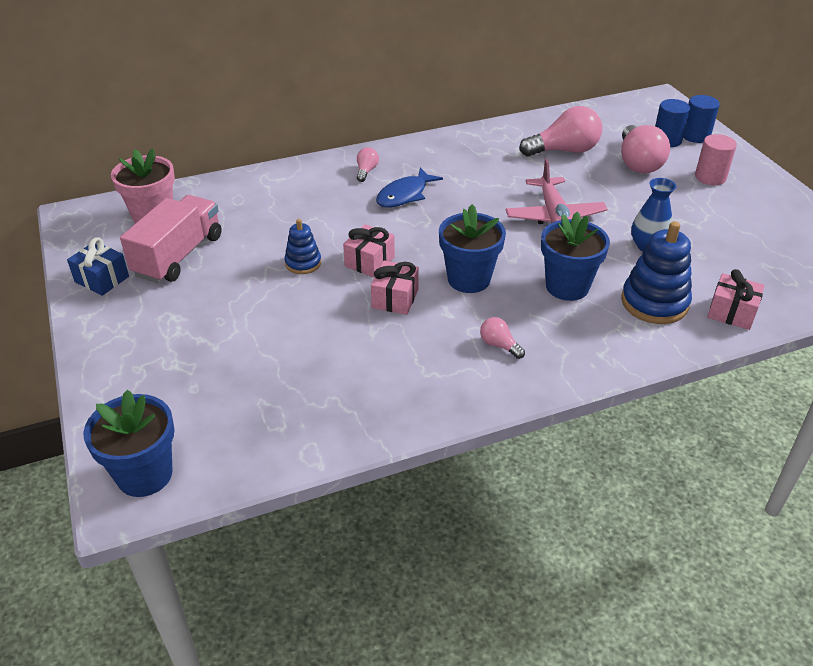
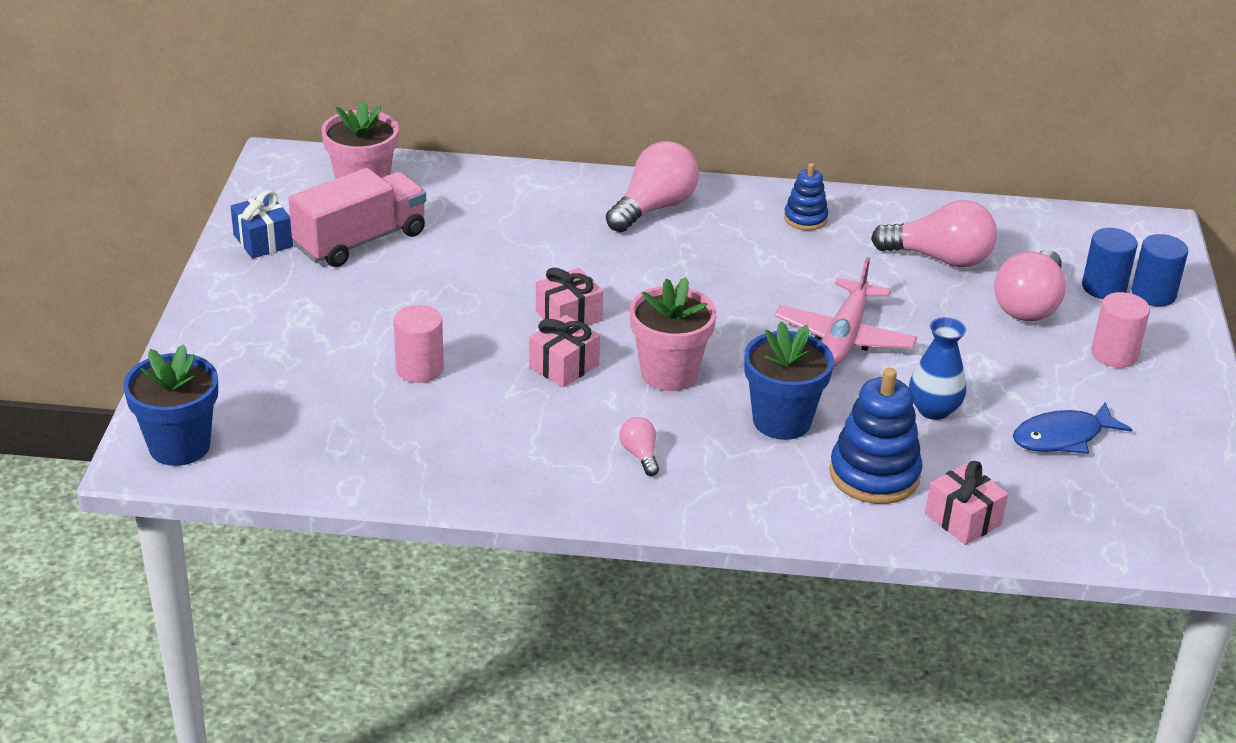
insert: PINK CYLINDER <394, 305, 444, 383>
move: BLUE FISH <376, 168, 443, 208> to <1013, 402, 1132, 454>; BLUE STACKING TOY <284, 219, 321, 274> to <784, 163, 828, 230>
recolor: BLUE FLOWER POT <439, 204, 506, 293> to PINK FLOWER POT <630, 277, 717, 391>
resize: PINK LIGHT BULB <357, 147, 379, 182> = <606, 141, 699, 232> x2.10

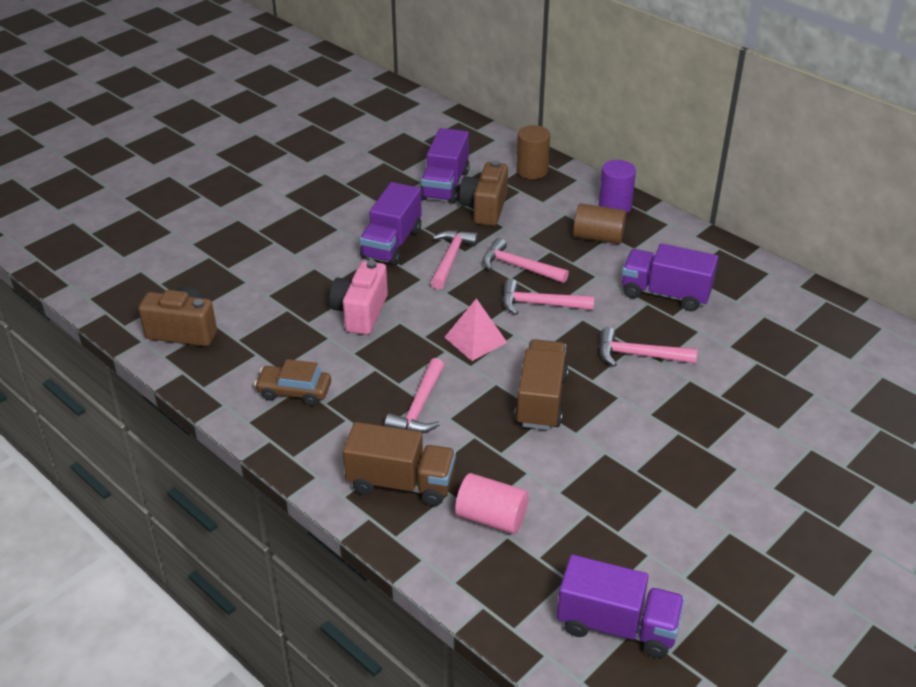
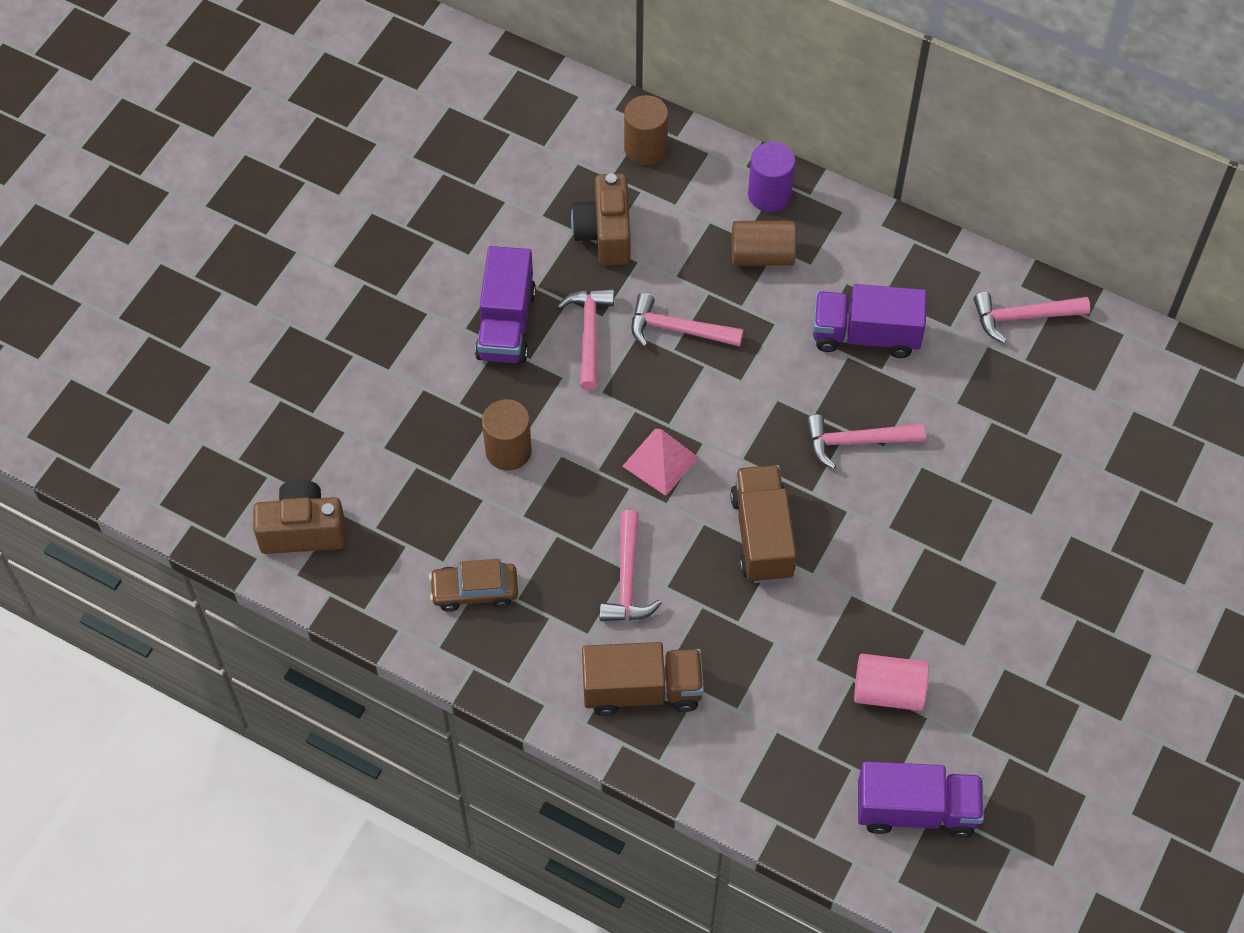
delete: PURPLE TRUCK <421, 128, 470, 204>
move: PINK HAMMER <503, 279, 594, 315> to <973, 292, 1090, 343>; PINK CYLINDER <455, 473, 529, 534> to <854, 654, 929, 711>
replace: PINK CAMERA <329, 260, 388, 335> to BROWN CYLINDER <482, 399, 532, 471>

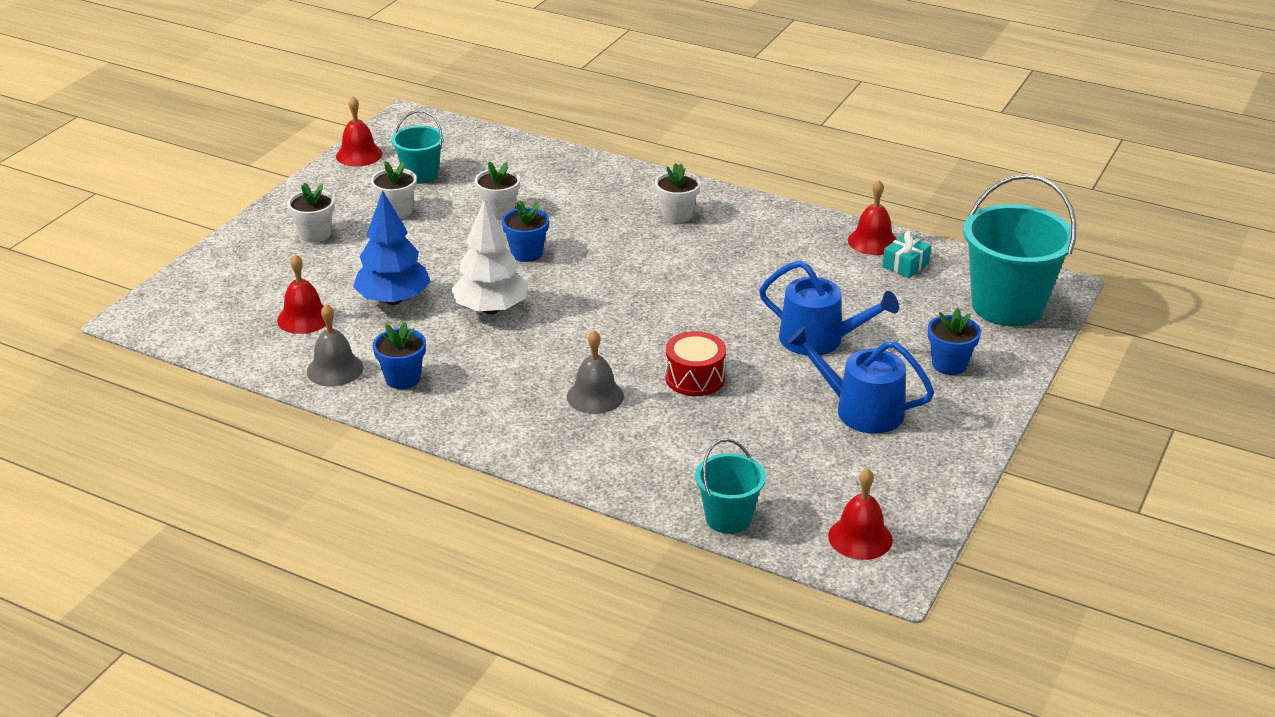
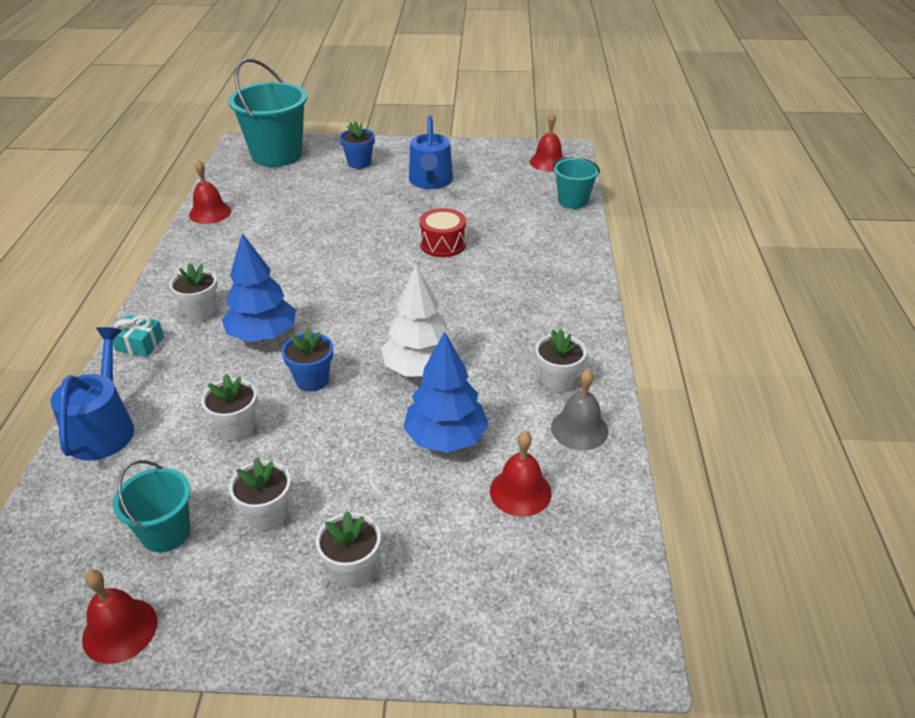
delete: GREY BELL <567, 330, 624, 414>
insert: BLUE TREE <222, 233, 296, 342>
move: TURQUOISE GIFT <882, 231, 931, 278> to <113, 315, 164, 357>; BLUE WATERING CAN <759, 260, 899, 356> to <51, 327, 134, 461>
recolor: BLUE FLOWER POT <373, 322, 426, 389> to WHITE FLOWER POT <535, 329, 587, 393>

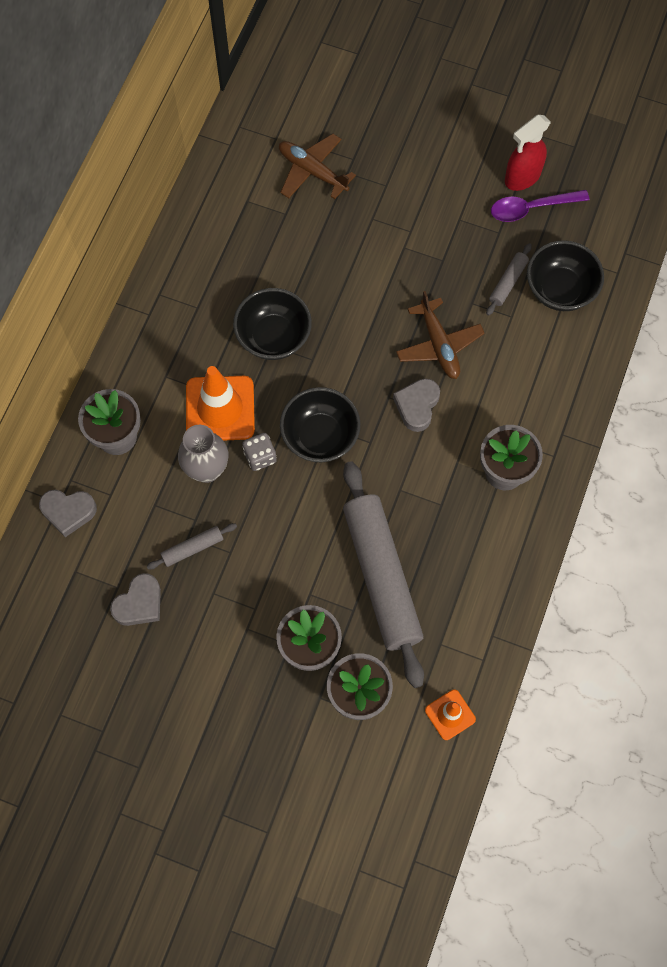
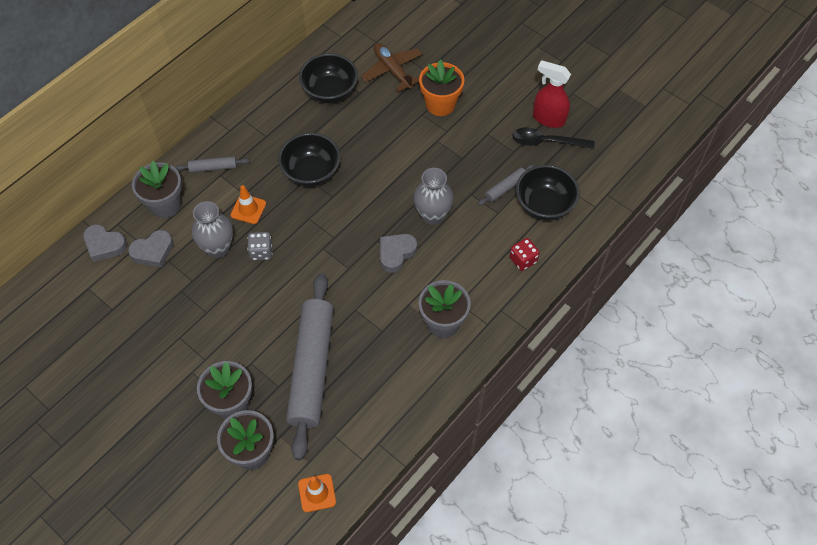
insert: ORANGE FLOWER POT <419, 59, 464, 116>; RED DICE <510, 238, 540, 271>
move: BLACK BOWL <280, 387, 360, 462> to <299, 53, 358, 103>; GREY ROLLING PIN <146, 523, 237, 570> to <175, 156, 249, 173>; GREY HEART <110, 573, 161, 626> to <128, 230, 174, 268>
replace: BROWN PLANE <396, 291, 485, 379> to GREY VASE <414, 168, 453, 225>
recolor: PURPLE SPOON <491, 190, 590, 222> to BLACK SPOON <512, 127, 595, 149>
rotate: RED SPRAY BOTTLE <505, 115, 551, 191> = <533, 60, 571, 128> 45 degrees clockwise
resize: ORANGE TRAFFIC CONE <186, 366, 255, 441> = <231, 185, 266, 224> x0.54

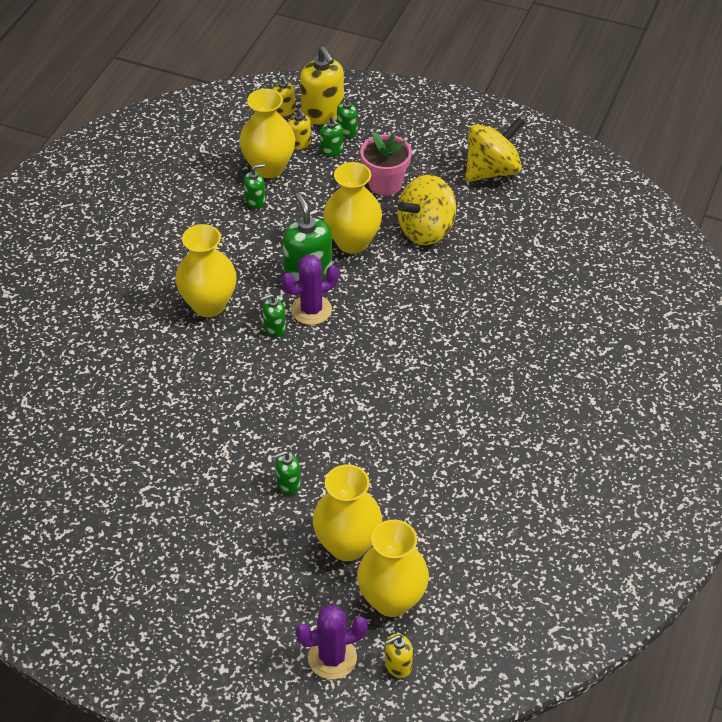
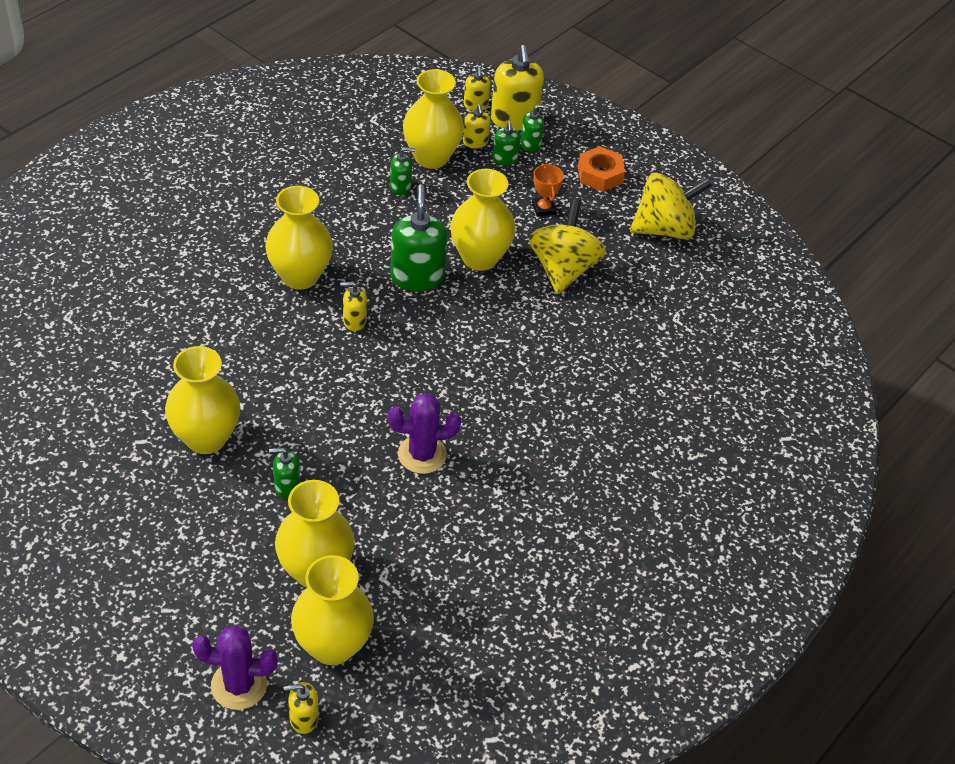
insert: ORANGE NUT <578, 146, 625, 192>; YELLOW VASE <165, 346, 240, 454>
move: PURPLE CACTUS <282, 255, 339, 325> to <388, 393, 461, 474>
replace: PINK FLOWER POT <360, 132, 412, 196> to ORANGE TROPHY <532, 164, 564, 217>
recolor: GREEN SOAP DISPENSER <260, 294, 286, 337> to YELLOW SOAP DISPENSER <340, 282, 367, 331>
rotate: YELLOW SPINNING TOP <397, 175, 456, 245> = <529, 199, 606, 294> 120 degrees clockwise

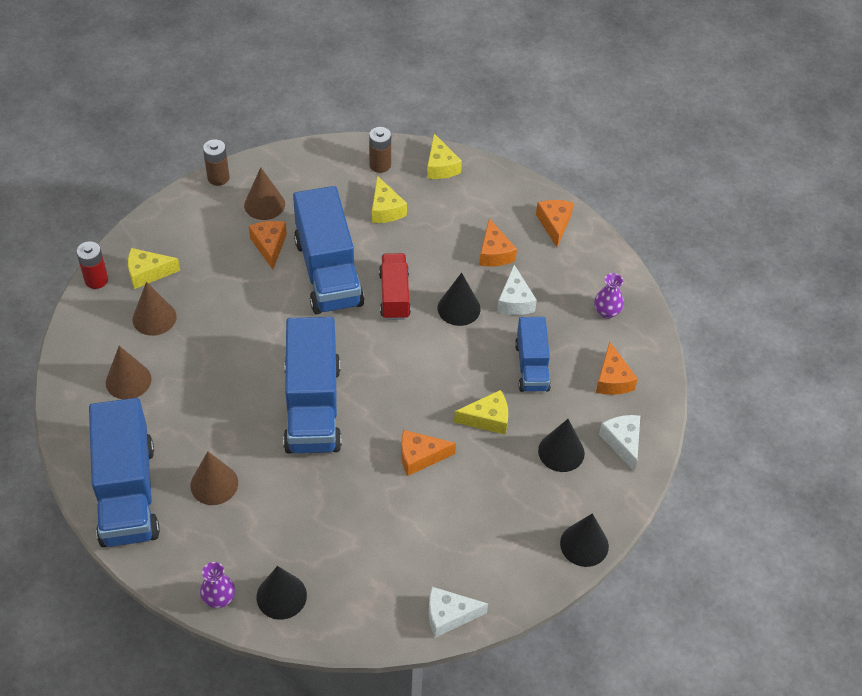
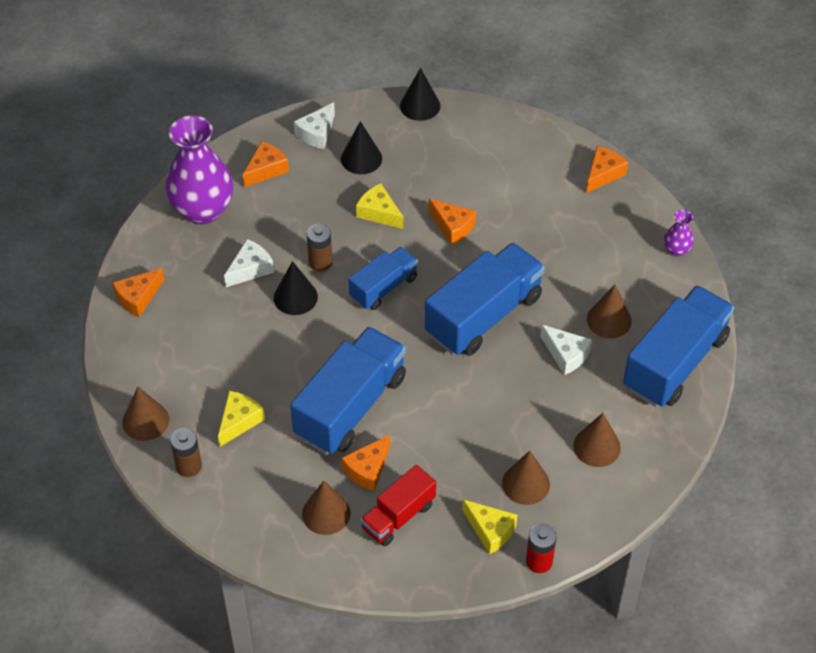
delete: BLACK CONE <256, 566, 307, 620>
move: BROWN BATTERY <203, 139, 230, 186> to <307, 224, 333, 271>; ORANGE CHEESE <479, 218, 517, 267> to <586, 146, 628, 193>; RED TRUCK <379, 253, 411, 320> to <360, 465, 436, 546>; BLUE TRUCK <515, 317, 551, 392> to <349, 247, 418, 310>; WHITE CHEESE <429, 587, 488, 638> to <540, 324, 592, 375>
replace: YELLOW CHEESE <427, 134, 462, 179> to BROWN CONE <122, 387, 169, 441>
resize: PURPLE VASE <594, 273, 624, 319> = <165, 115, 233, 224> x2.29

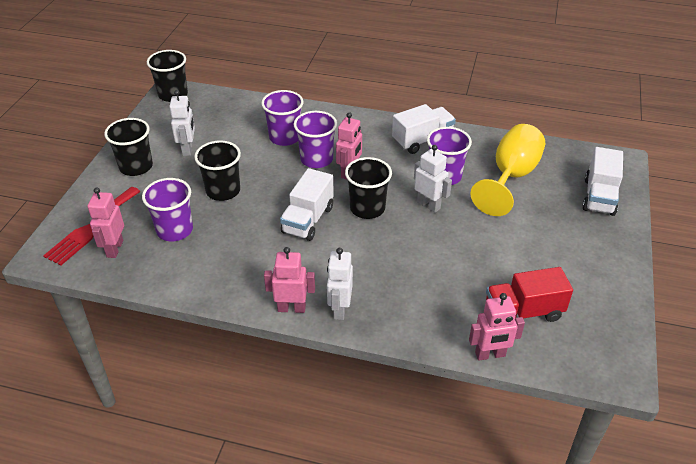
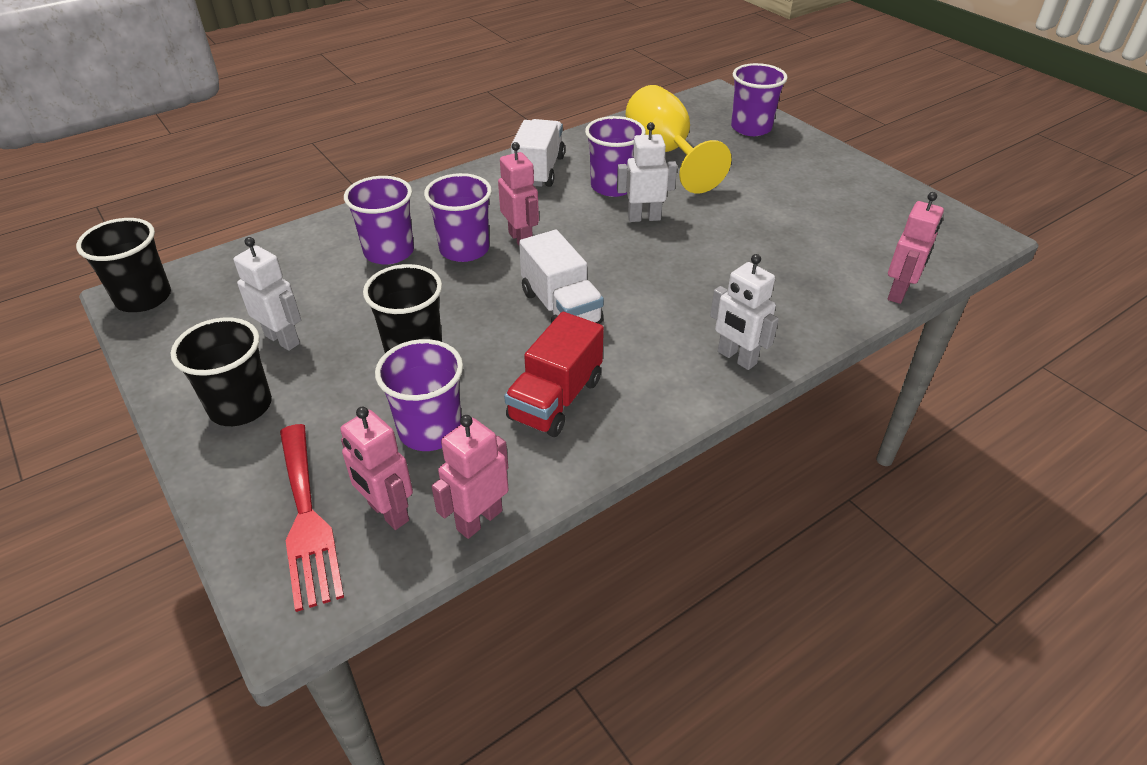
delete: BLACK CUP <345, 157, 392, 219>
move: PINK ROBOT <264, 247, 315, 313> to <431, 415, 509, 539>; RED TRUCK <486, 267, 573, 322> to <504, 312, 604, 437>
replace: WHITE TRUCK <582, 147, 623, 216> to PURPLE CUP <731, 63, 787, 136>

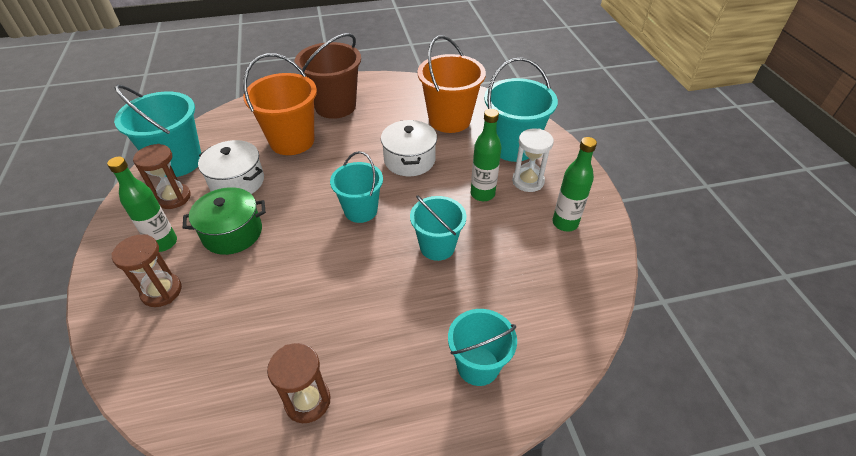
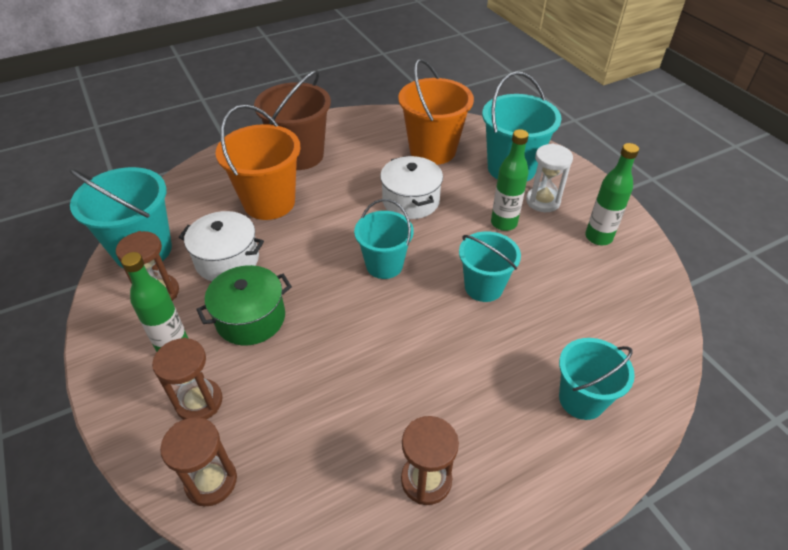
insert: BROWN HOURGLASS <160, 417, 237, 506>

